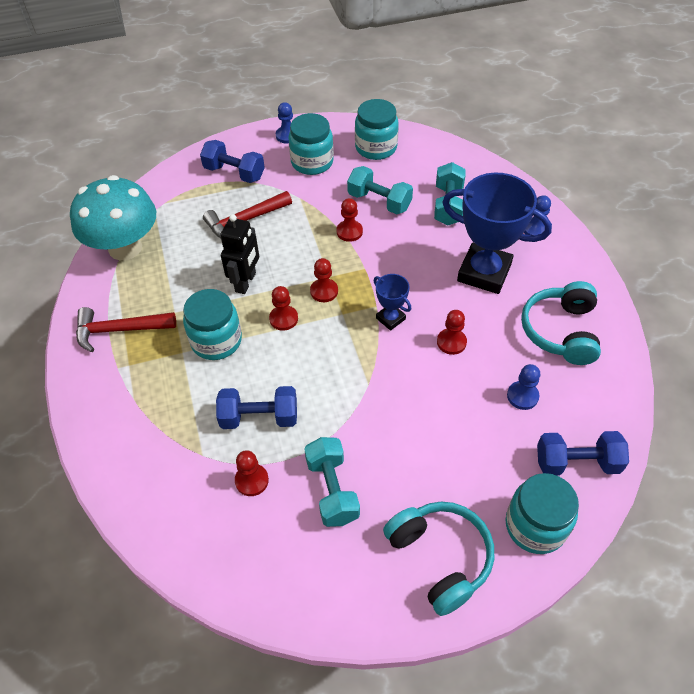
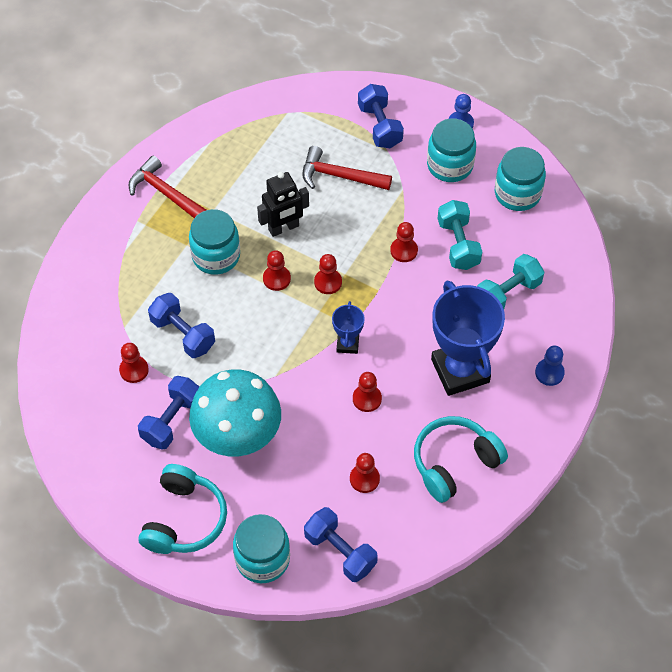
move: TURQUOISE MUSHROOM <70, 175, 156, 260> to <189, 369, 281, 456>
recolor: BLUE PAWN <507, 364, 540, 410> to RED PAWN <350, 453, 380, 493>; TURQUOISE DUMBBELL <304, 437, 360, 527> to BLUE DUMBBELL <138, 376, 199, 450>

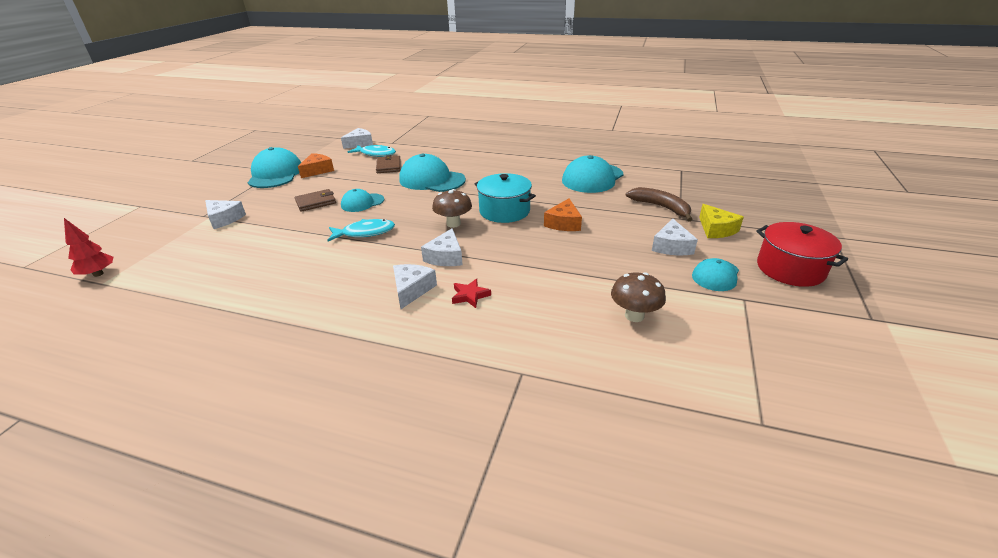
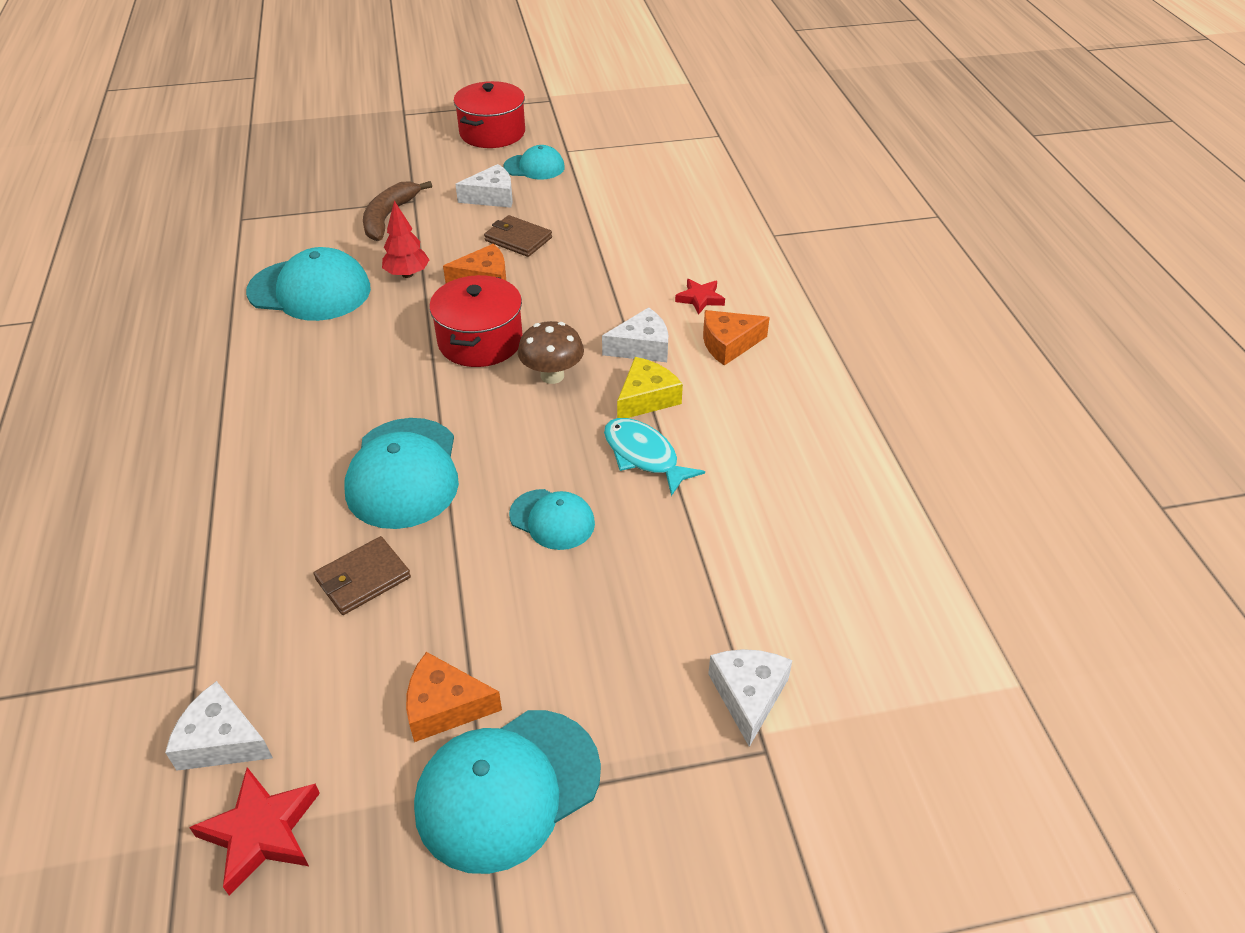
delete: TURQUOISE FISH <348, 145, 396, 157>; BROWN MUSHROOM <611, 272, 666, 322>
insert: RED STAR <189, 767, 320, 896>
move: BROWN WALLET <295, 189, 336, 212> to <484, 215, 552, 257>; YELLOW CHEESE <699, 204, 744, 238> to <617, 357, 683, 418>; RED TREE <64, 218, 113, 277> to <382, 201, 429, 278>
recolor: TURQUOISE POT <475, 173, 536, 223> to RED POT <429, 275, 522, 367>; WHITE CHEESE <393, 264, 437, 309> to ORANGE CHEESE <703, 310, 770, 366>

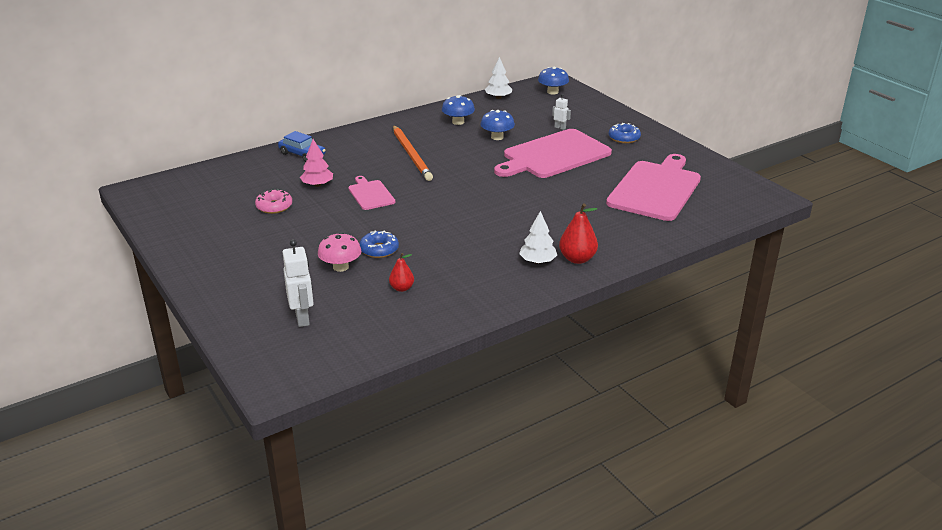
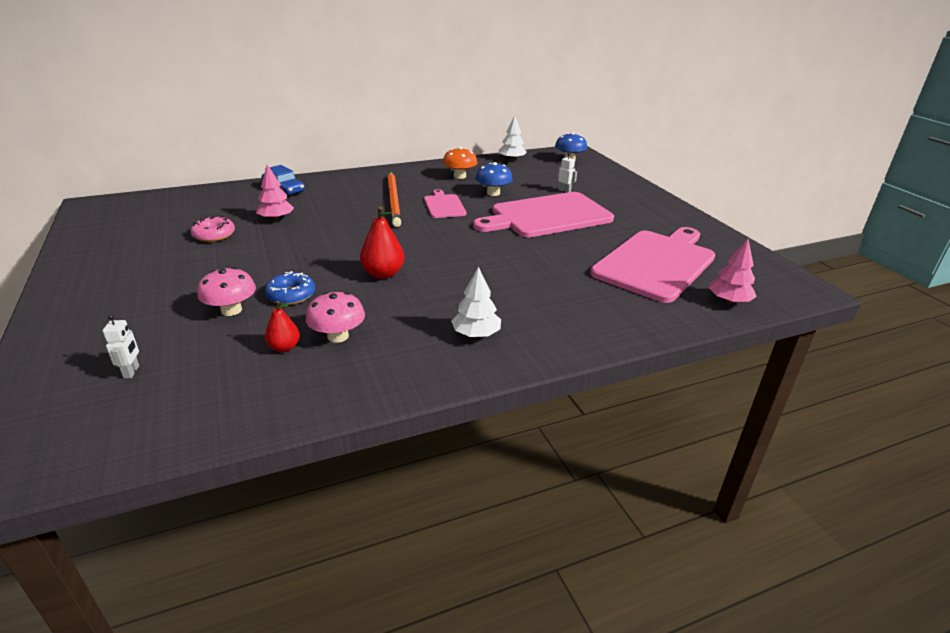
delete: BLUE DONUT <609, 123, 641, 143>
insert: PINK TREE <709, 239, 757, 304>; PINK MUSHROOM <306, 292, 365, 343>
move: PINK CUTTING BOARD <348, 176, 395, 210> to <424, 189, 466, 218>; RED PEAR <559, 204, 598, 264> to <360, 207, 405, 279>
recolor: BLUE MUSHROOM <442, 95, 475, 125> to ORANGE MUSHROOM <443, 147, 477, 179>
resize: WHITE ROBOT <283, 239, 314, 327> = <102, 314, 139, 379> x0.55

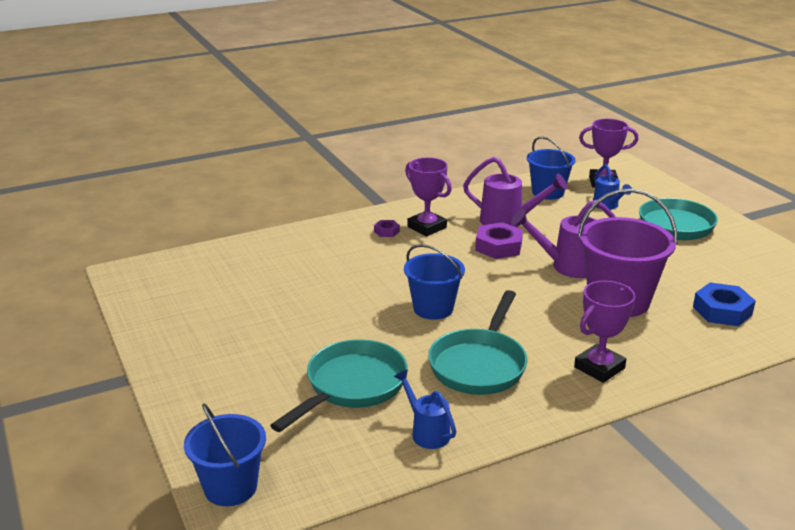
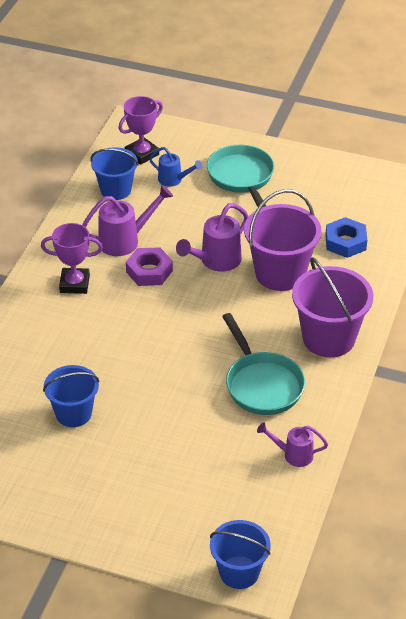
delete: PURPLE NUT <374, 220, 400, 237>; TURQUOISE PAN <270, 339, 408, 432>
move: BLUE BUCKET <404, 244, 465, 320> to <43, 365, 99, 427>
replace: PURPLE TROPHY <574, 281, 635, 383> to PURPLE BUCKET <292, 257, 373, 357>
recolor: BLUE WATERING CAN <394, 369, 457, 449> to PURPLE WATERING CAN <257, 423, 328, 467>

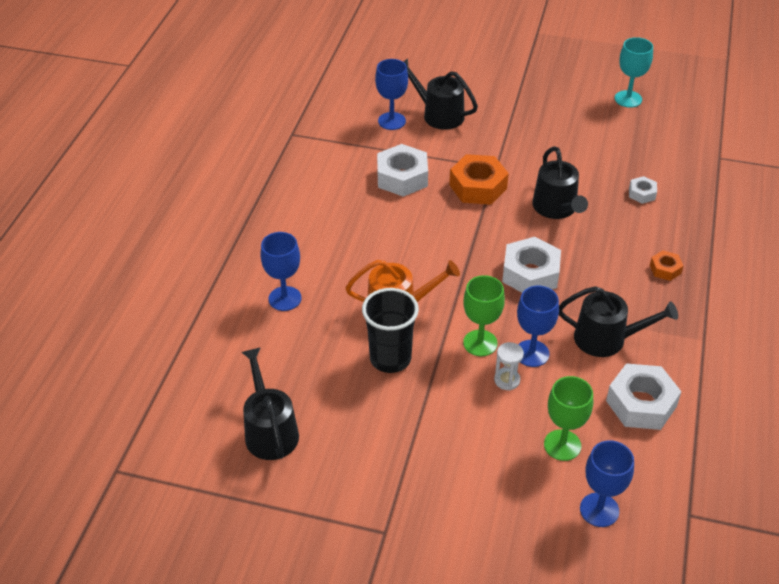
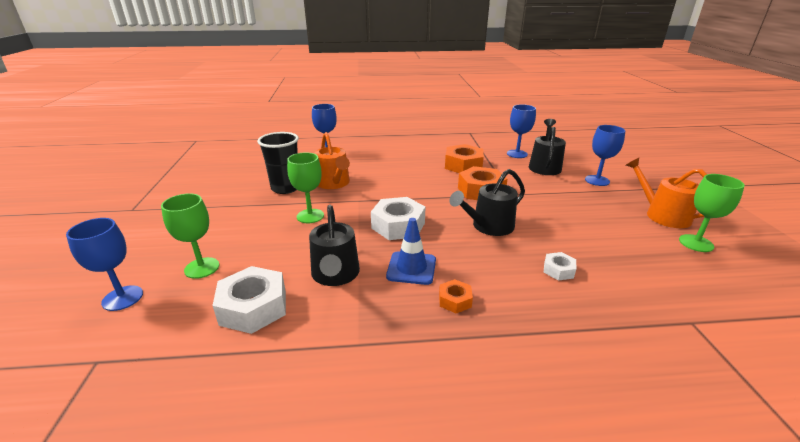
delete: WHITE HOURGLASS <494, 342, 524, 391>; BLACK WATERING CAN <241, 347, 299, 460>
insert: ORANGE WATERING CAN <626, 158, 707, 228>; BLUE TRAFFIC CONE <386, 218, 436, 285>
move: BLUE GOBLET <517, 286, 559, 367> to <585, 125, 625, 186>
recolor: TURQUOISE GOBLET <615, 37, 653, 108> to GREEN GOBLET <679, 174, 745, 252>; WHITE NUT <377, 144, 428, 197> to ORANGE NUT <445, 144, 484, 173>

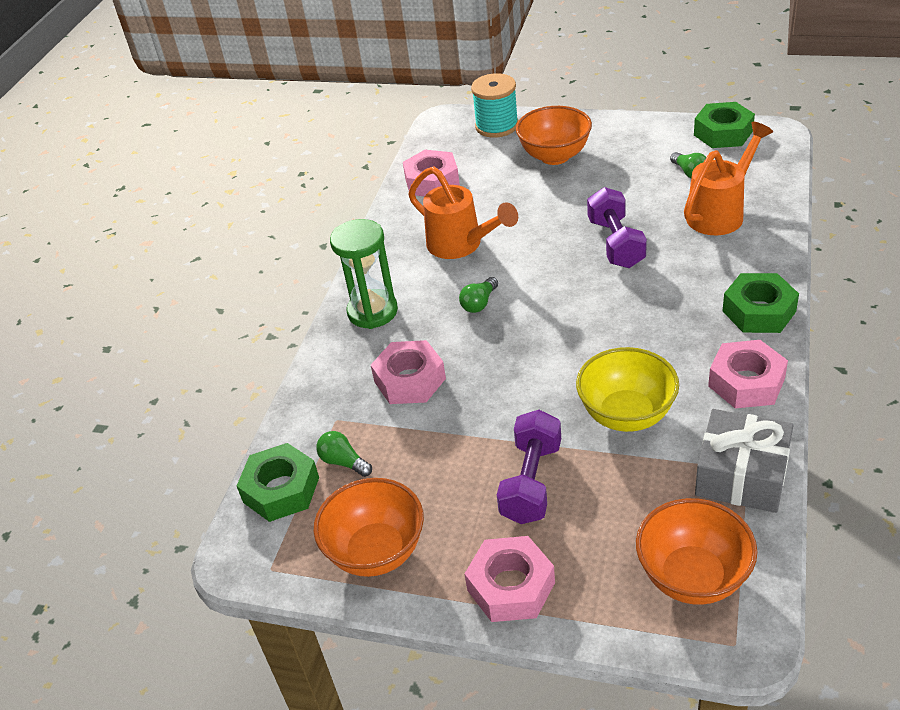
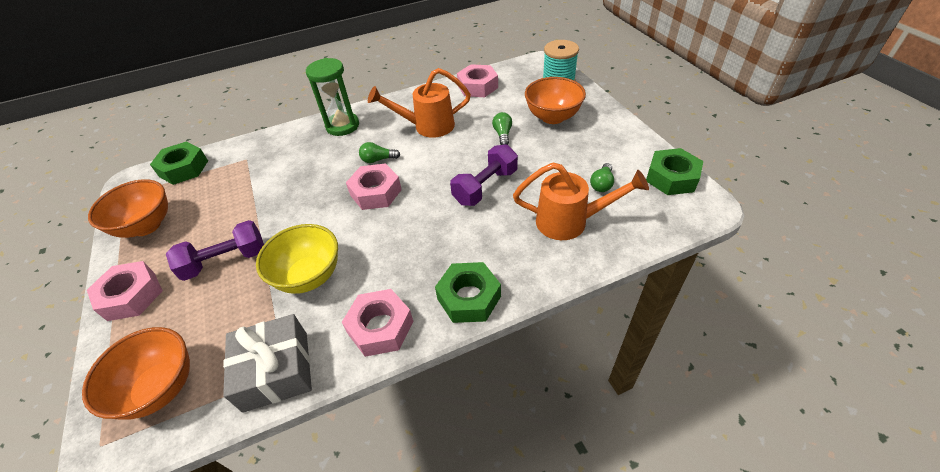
move: PINK NUT <371, 340, 446, 404> to <346, 163, 402, 210>; GREEN LIGHT BULB <316, 431, 372, 477> to <492, 112, 512, 145>
rotate: ORANGE WATERING CAN <408, 166, 518, 259> = <368, 68, 471, 138> 75 degrees clockwise

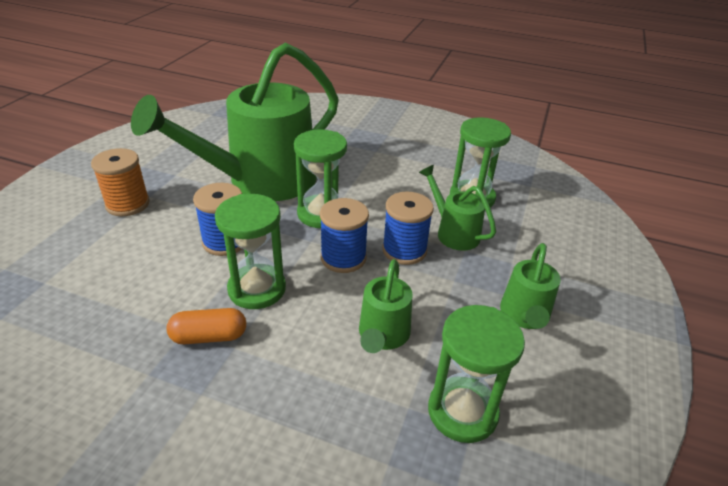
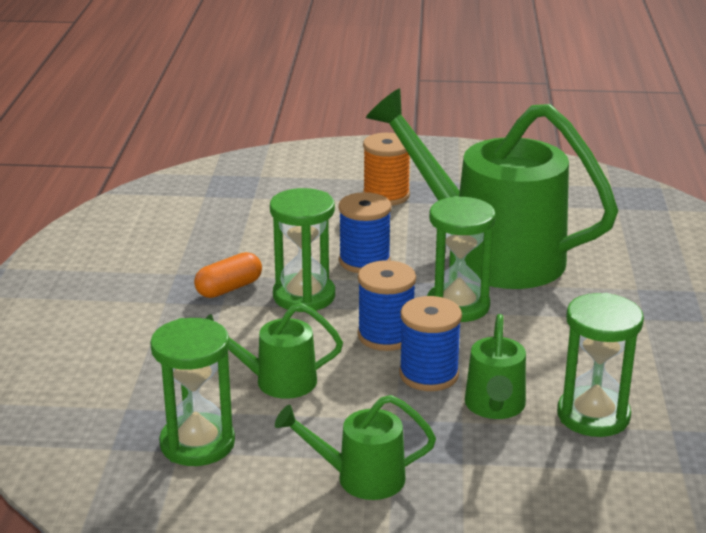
rotate: GREEN WATERING CAN <419, 165, 496, 251> = <465, 314, 526, 419> 150 degrees clockwise; ORANGE CAPSULE <167, 308, 246, 344> = <194, 252, 262, 298> 75 degrees clockwise

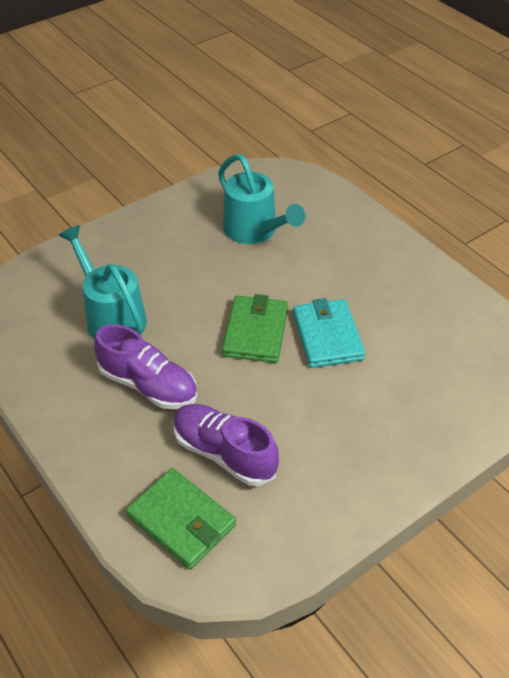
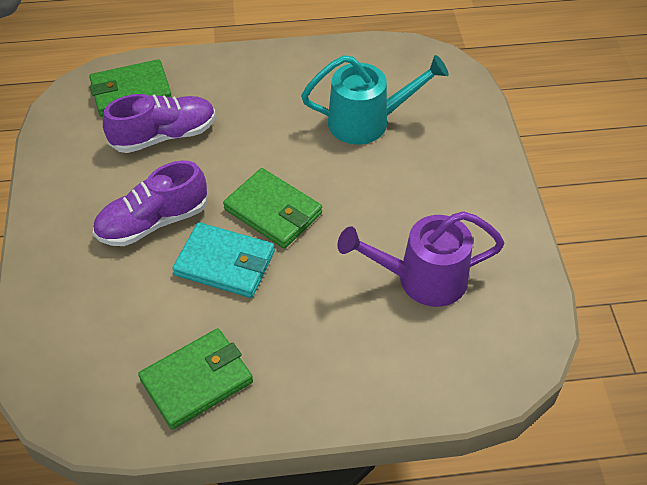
insert: GREEN WALLET <138, 328, 253, 430>
move: PURPLE SHOE <94, 324, 197, 409> to <93, 161, 207, 246>
recolor: TURQUOISE WATERING CAN <218, 154, 305, 244> to PURPLE WATERING CAN <337, 211, 505, 307>

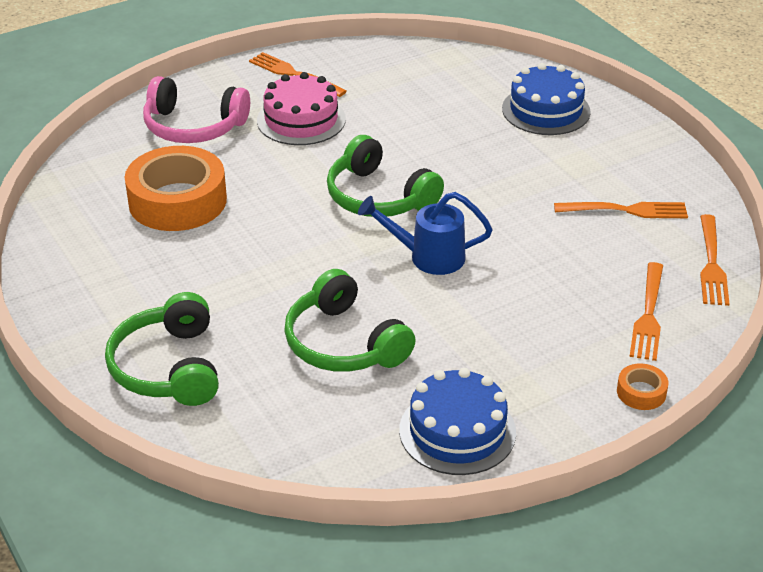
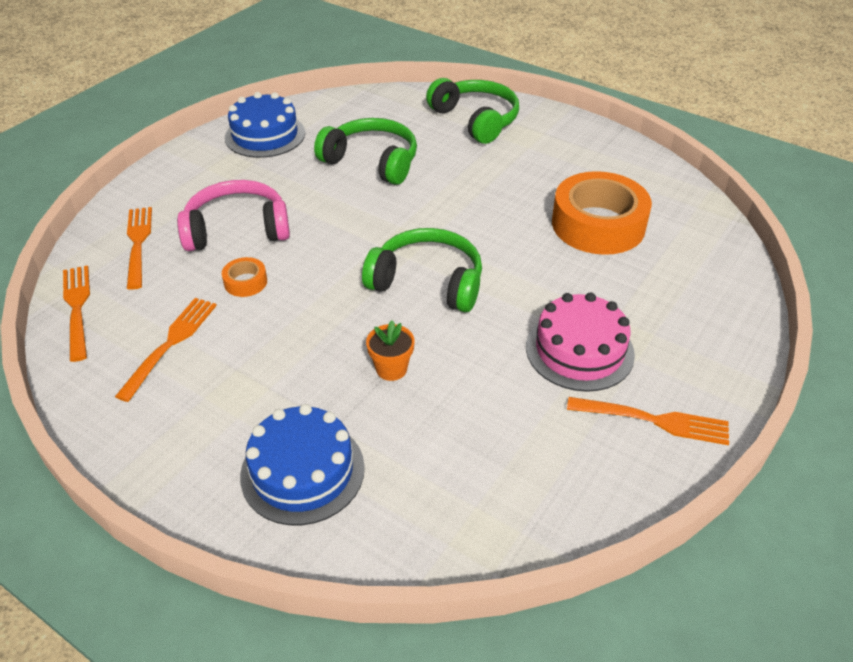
delete: BLUE WATERING CAN <358, 192, 492, 275>
insert: ORANGE FLOWER POT <366, 320, 414, 381>
move: PINK HEADPHONES <143, 76, 250, 143> to <177, 180, 290, 251>; ORANGE TAPE <617, 363, 668, 410> to <222, 257, 267, 297>
rotate: ORANGE FORK <554, 202, 688, 218> = <115, 298, 217, 402> 135 degrees clockwise

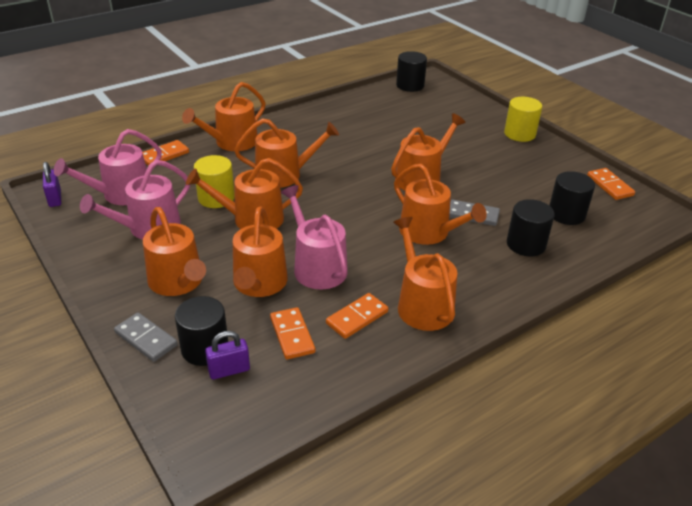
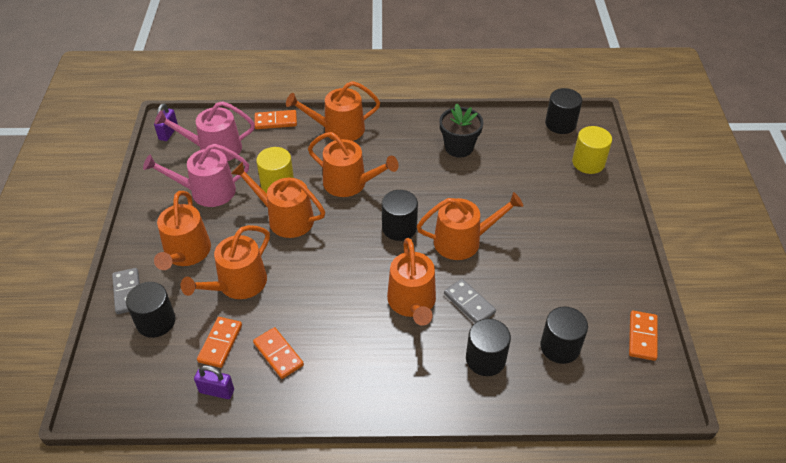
delete: PINK WATERING CAN <281, 185, 348, 289>; ORANGE WATERING CAN <393, 217, 457, 331>
insert: BLACK FLOWER POT <440, 103, 483, 157>; BLACK CYLINDER <382, 190, 418, 241>
move: YELLOW CYLINDER <504, 97, 542, 142> to <572, 126, 612, 174>; PURPLE PADLOCK <205, 331, 250, 379> to <194, 365, 234, 399>
rotate: ORANGE DOMINO <326, 293, 388, 339> = <253, 327, 304, 379> 60 degrees clockwise

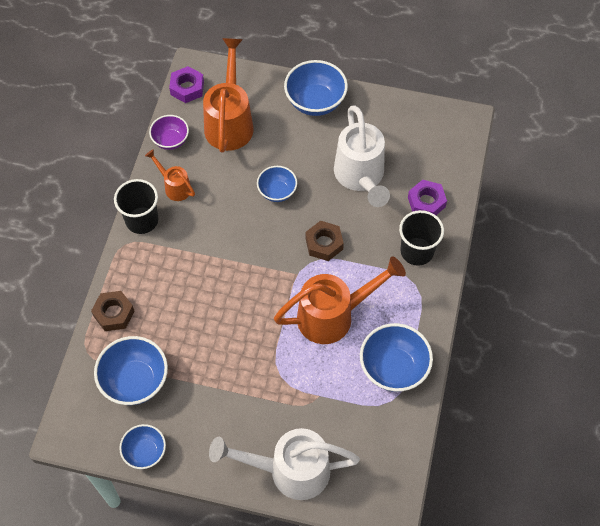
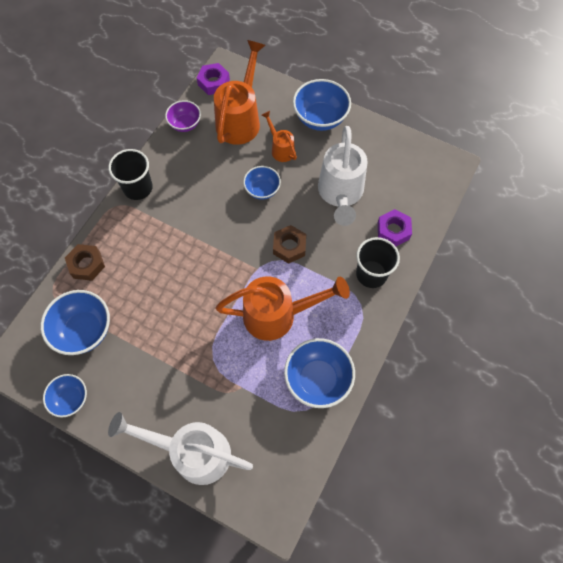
move: ORANGE WATERING CAN <145, 149, 195, 201> to <262, 111, 297, 162>

